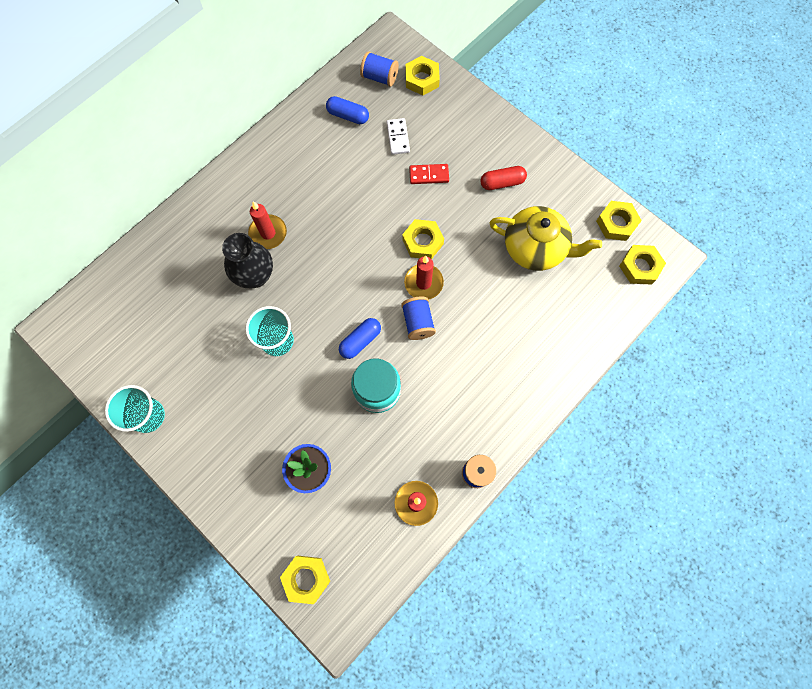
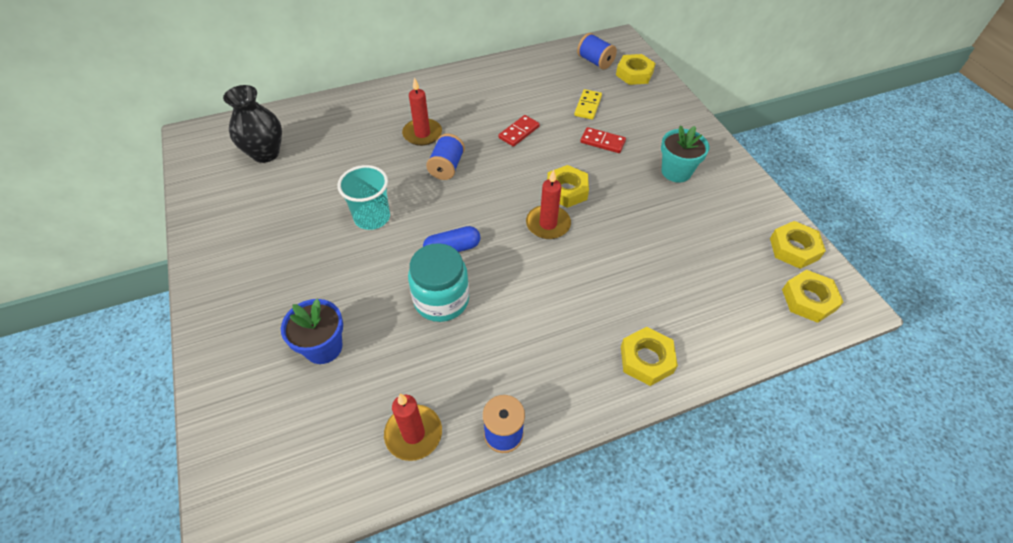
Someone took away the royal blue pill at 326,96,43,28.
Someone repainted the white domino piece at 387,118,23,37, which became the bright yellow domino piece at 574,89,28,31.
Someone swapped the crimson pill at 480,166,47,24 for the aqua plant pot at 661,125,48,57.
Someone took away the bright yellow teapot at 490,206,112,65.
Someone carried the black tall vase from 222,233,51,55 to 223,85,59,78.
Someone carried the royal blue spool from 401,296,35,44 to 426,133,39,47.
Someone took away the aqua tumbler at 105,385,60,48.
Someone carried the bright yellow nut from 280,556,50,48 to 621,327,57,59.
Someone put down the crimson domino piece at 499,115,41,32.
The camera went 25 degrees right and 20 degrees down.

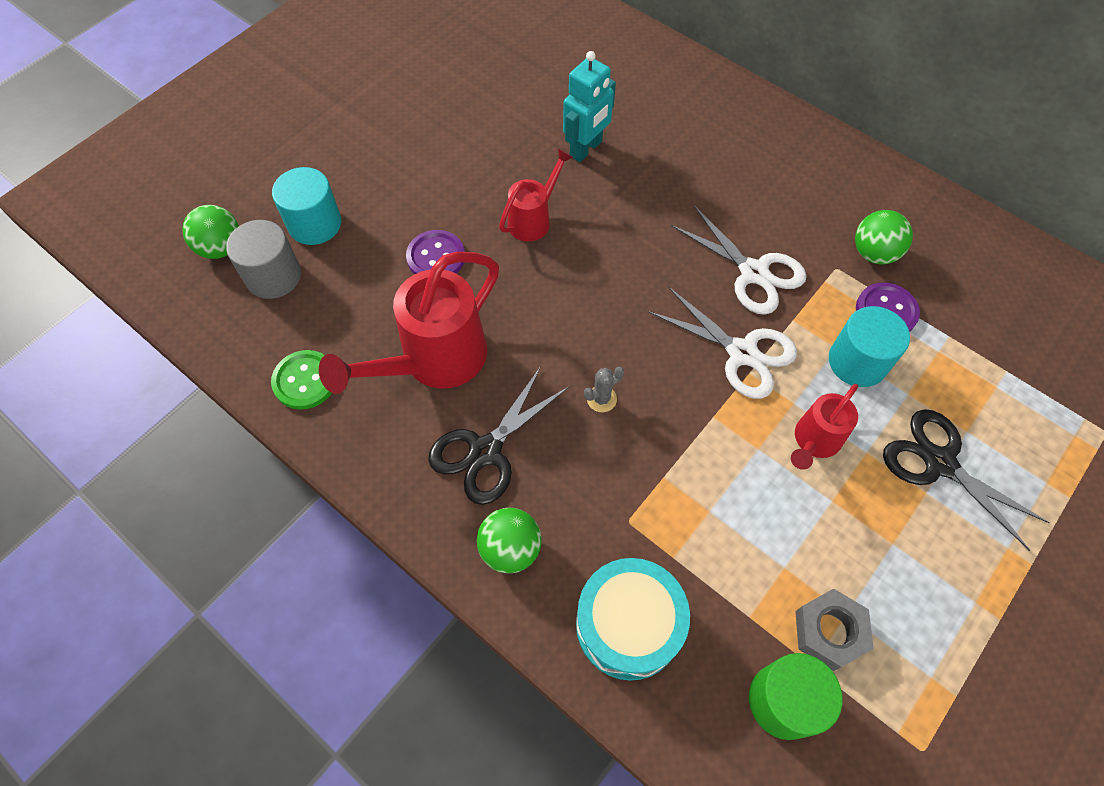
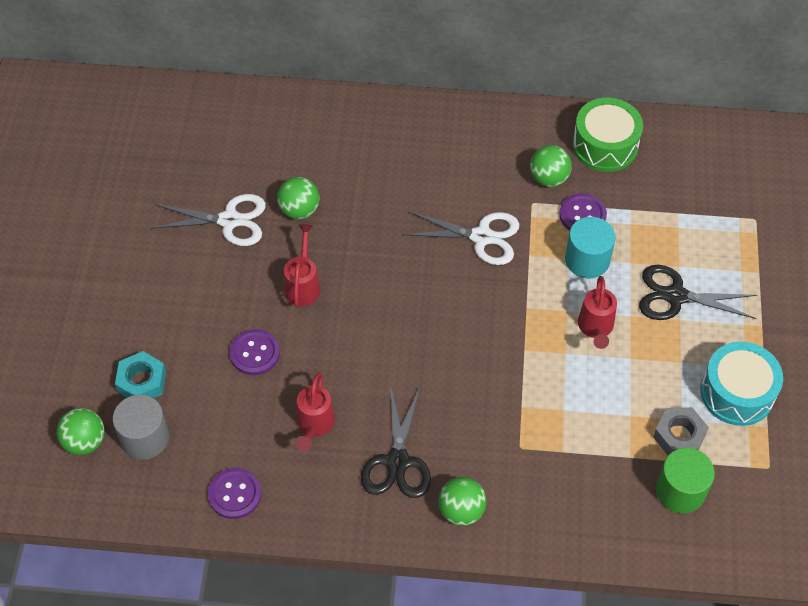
Someone swapped the aqua robot at 563,51,53,111 for the green ball at 277,177,42,42.
Someone swapped the aqua cylinder at 272,167,69,78 for the aqua nut at 115,351,51,47.
Someone scaled the crimson watering pot at 319,252,180,142 by 0.55.
Someone carried the white shears from 648,287,149,112 to 151,194,115,52.
Someone repainted the green sewing button at 271,350,61,60, which became the royal purple sewing button at 208,468,53,51.
Someone took away the gray cactus at 584,367,40,45.
Someone carried the aqua snare drum from 576,558,114,123 to 700,342,83,84.
Someone put down the green snare drum at 572,98,71,74.
The camera went 35 degrees left and 5 degrees down.

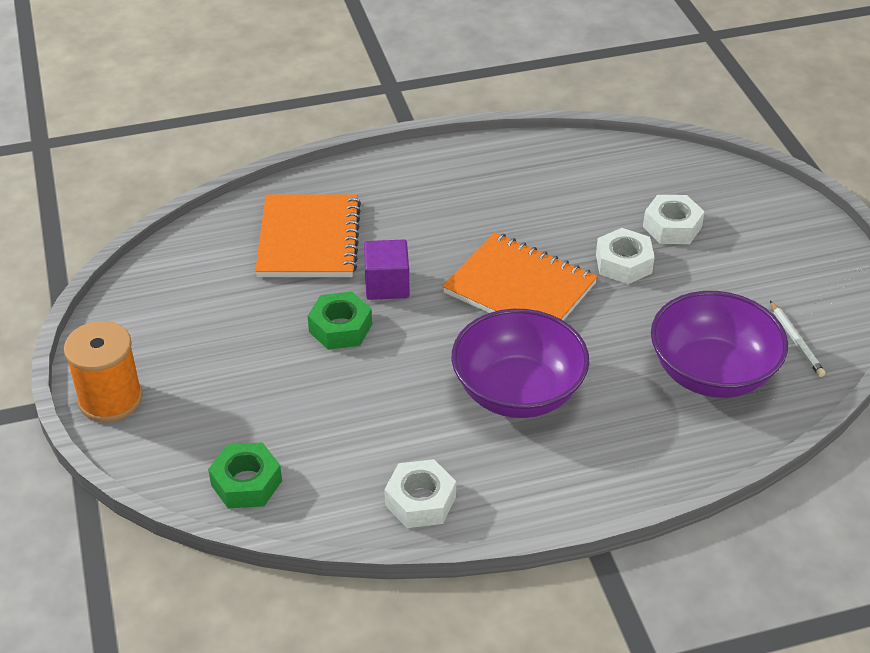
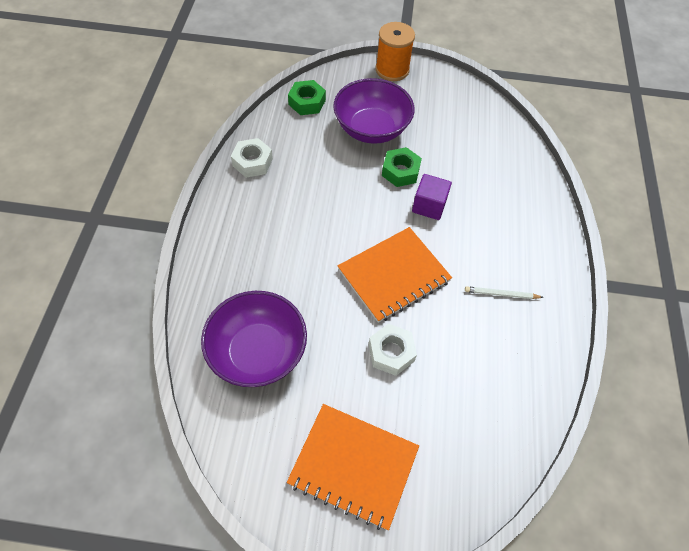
Someone carried the orange-coloured notepad from 255,194,106,83 to 287,404,132,126.
Someone took away the white nut at 643,195,62,49.
Someone carried the white lead pencil from 770,301,55,76 to 465,286,79,13.
Someone carried the royal purple serving bowl from 452,309,137,109 to 333,78,82,66.
The camera went 110 degrees right and 15 degrees up.

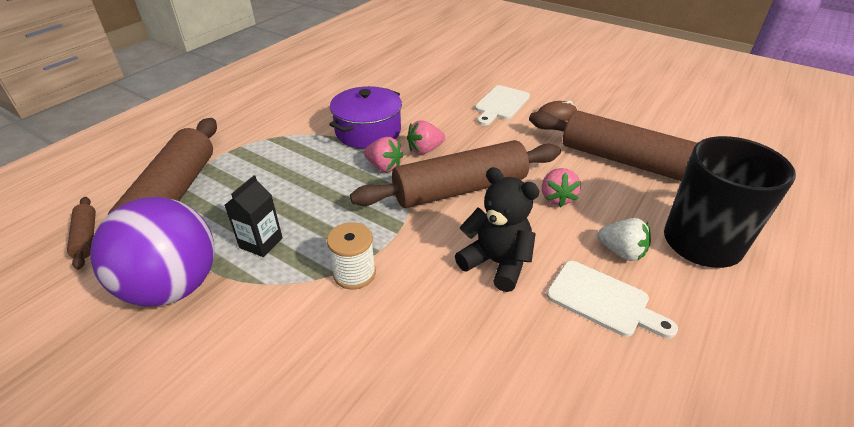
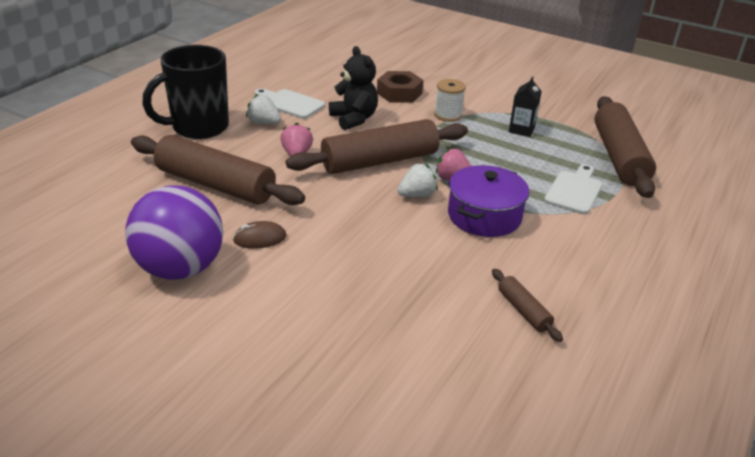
Someone carried the white chopping board from 475,85,55,41 to 544,164,59,50.
Someone repainted the rose-pink berry at 407,120,38,35, which became the white berry at 397,164,41,33.
Someone rotated the black teddy at 455,167,84,125 by 150 degrees counterclockwise.
Someone carried the russet rolling pin from 67,197,29,73 to 492,269,71,73.
Someone carried the royal purple ball from 90,197,125,110 to 125,185,98,95.
Someone put down the russet nut at 377,71,46,32.
The camera went 175 degrees right and 5 degrees down.

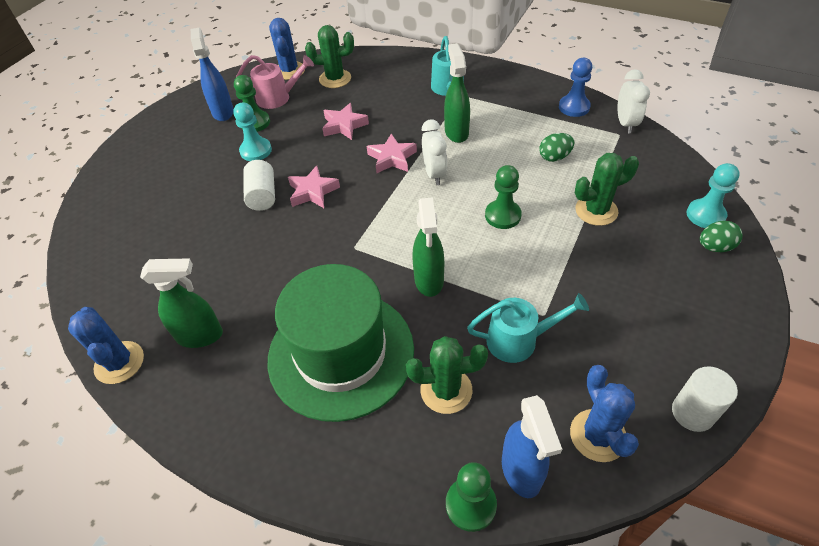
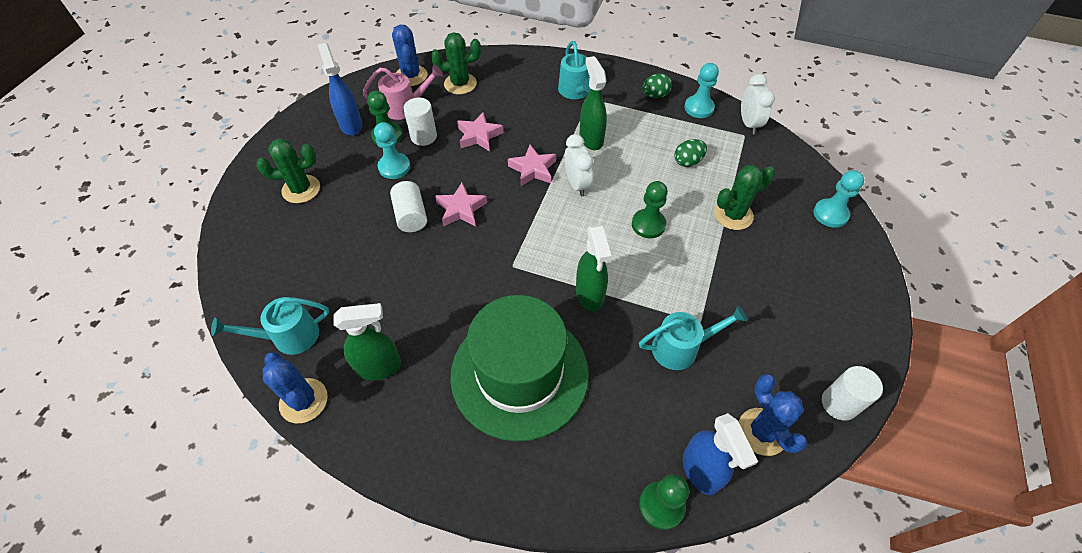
Someone repainted the royal blue game pawn at 559,58,33,59, which became the aqua game pawn at 684,63,35,55.
Someone carried the green toy egg from 700,221,43,31 to 642,73,30,25.
Someone carried the green cactus from 406,336,82,78 to 256,139,64,64.
Someone put down the white cylinder at 403,98,34,48.
Someone put down the aqua watering pot at 211,297,118,58.
The camera went 10 degrees left and 5 degrees up.

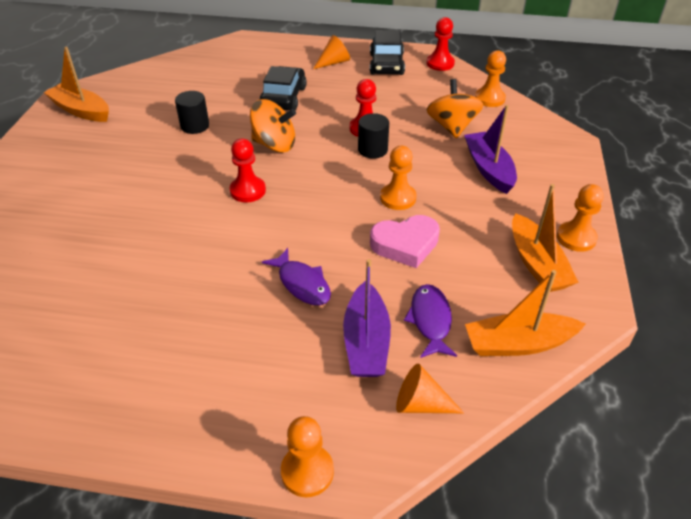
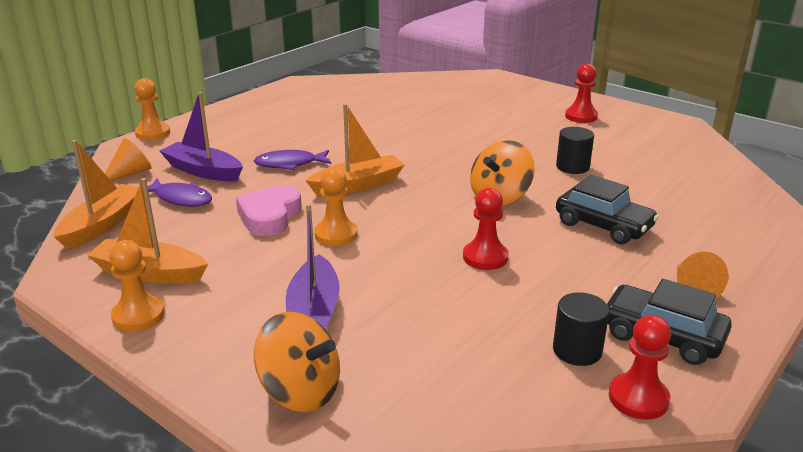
Someone carried the orange-coloured sailboat from 44,47,65,75 to 305,104,100,91.
Someone took away the orange-coloured game pawn at 475,50,31,57.
Someone carried the orange-coloured spinning top from 426,79,57,59 to 254,312,86,100.
Someone rotated the royal purple sailboat at 464,105,53,89 by 75 degrees clockwise.
Someone carried the black cylinder from 358,113,31,46 to 553,292,56,74.
Someone carried the crimson game pawn from 230,138,36,64 to 565,64,33,59.
The camera went 120 degrees right and 15 degrees down.

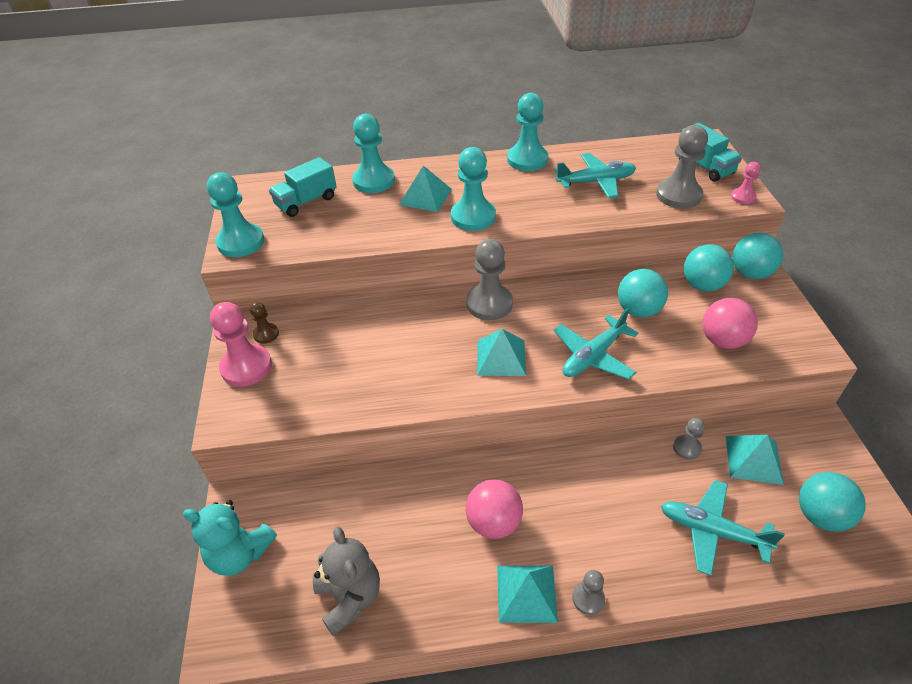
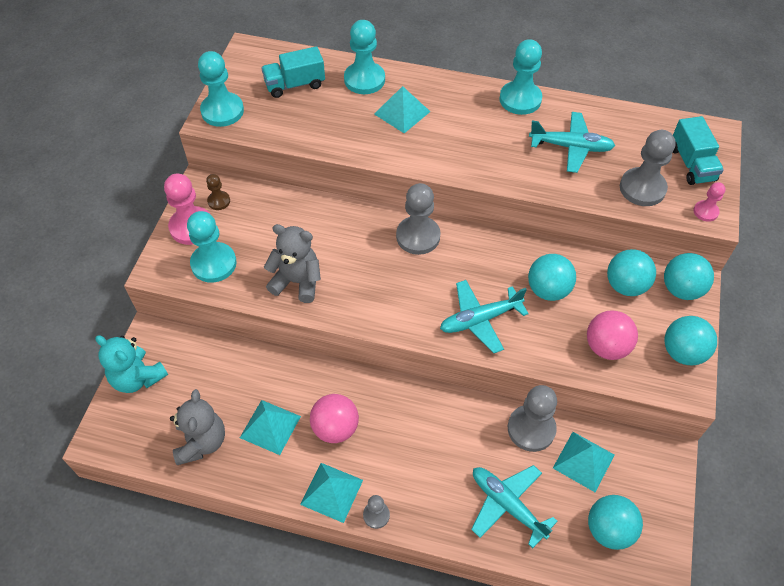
Someone carried the aqua game pawn from 451,147,45,84 to 187,211,50,72.
Someone carried the aqua pyramid shape from 477,329,49,47 to 240,400,61,55.
Someone scaled the gray game pawn at 673,418,32,42 by 1.91.
Someone put down the gray teddy at 264,224,57,79.
Someone put down the aqua ball at 664,316,53,49.
The camera went 20 degrees right and 10 degrees up.

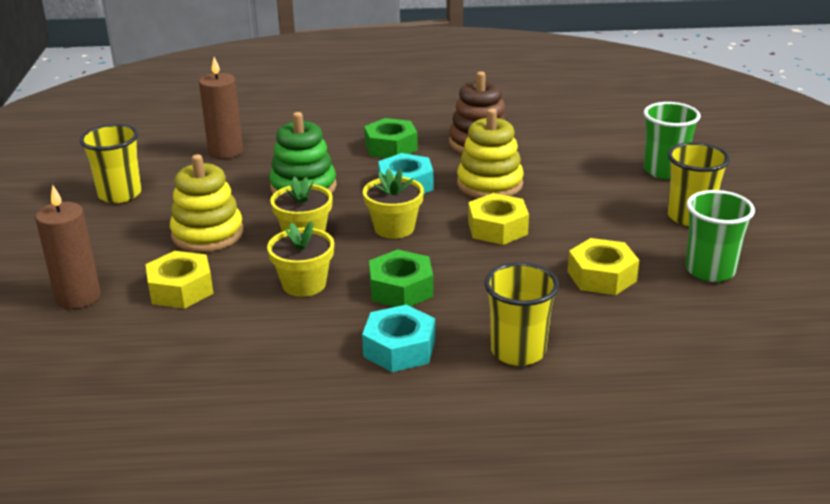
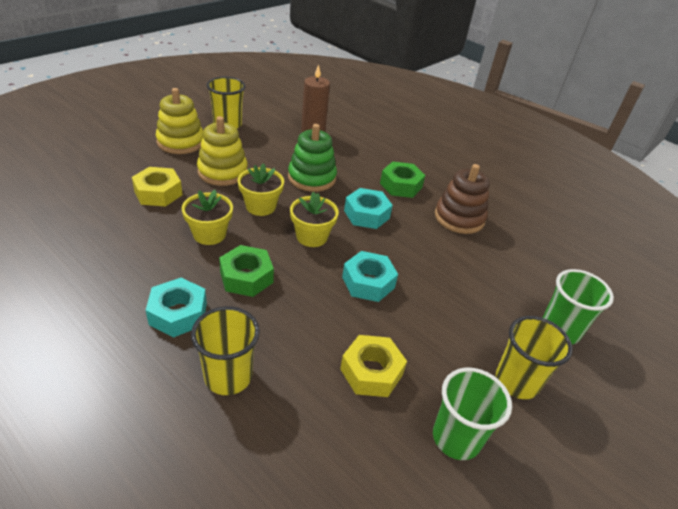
Someone carried the bright yellow ring stacker from 457,109,67,89 to 156,88,47,66.
Someone took away the russet wax candle at 35,185,65,124.
Someone repainted the bright yellow nut at 468,193,61,52, which became the aqua nut at 342,251,56,51.
The camera went 40 degrees right and 10 degrees up.

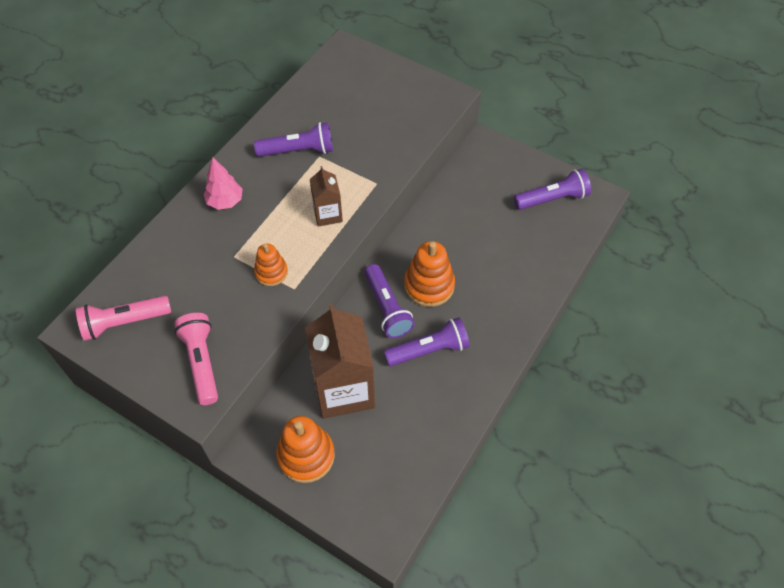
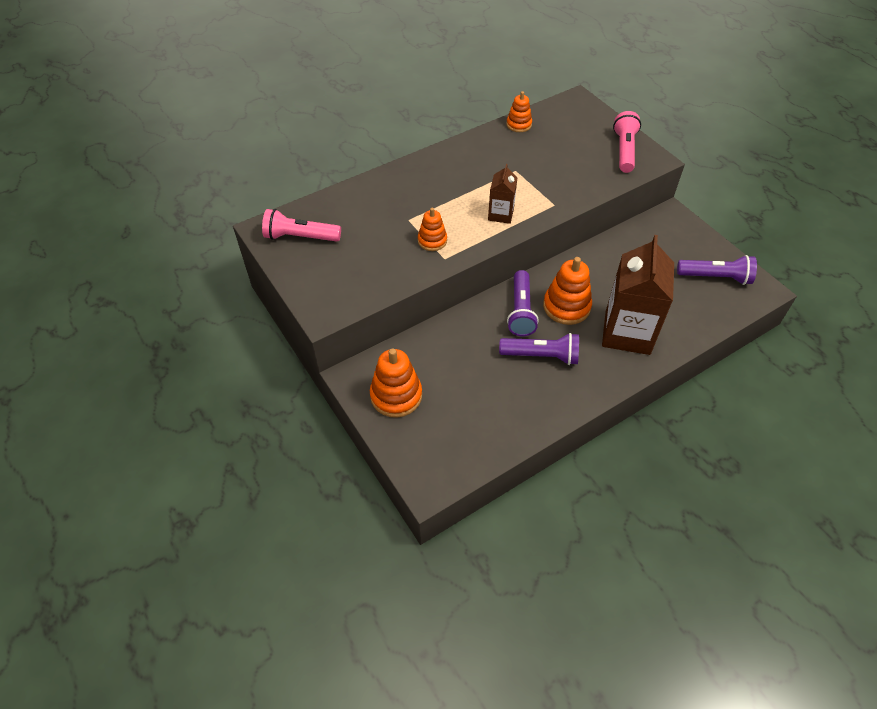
Someone took away the royal purple flashlight at 254,122,79,35.
Someone took away the rose-pink fir tree at 204,157,39,53.
Someone carried the russet juice carton from 305,303,70,116 to 602,235,72,120.
Someone carried the rose-pink flashlight from 174,313,44,92 to 613,111,28,62.
Someone put down the orange-coloured ring stacker at 506,91,26,41.
The camera went 25 degrees right and 5 degrees down.

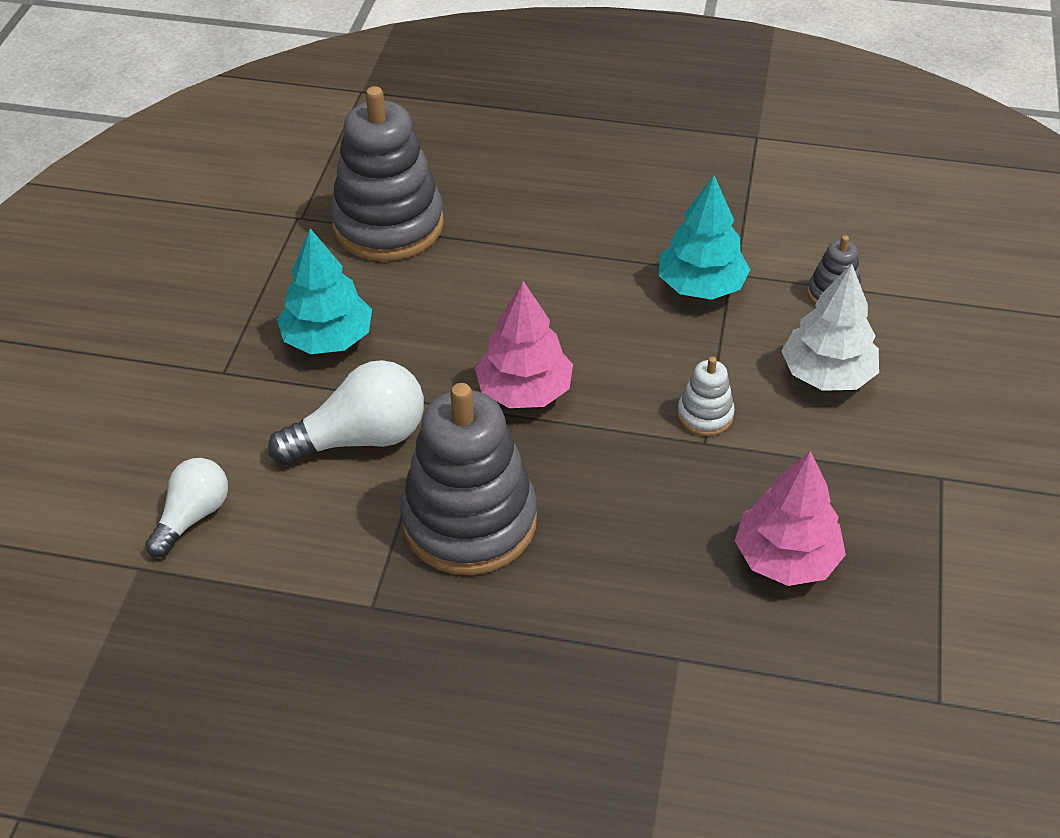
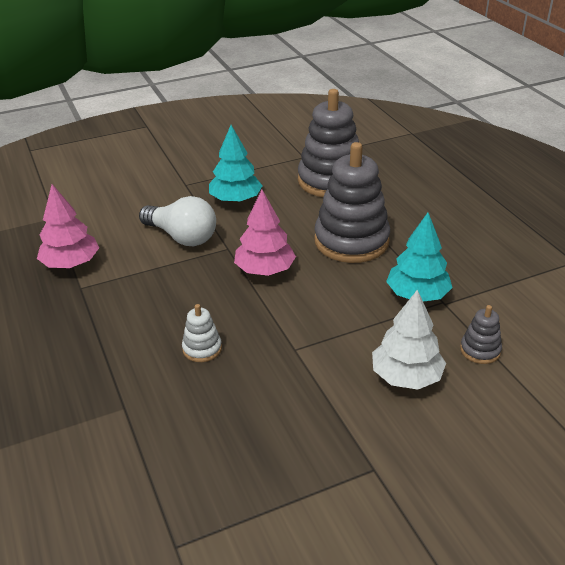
Someone carried the white ring stacker from 677,357,58,79 to 182,304,40,58.
Someone carried the gray ring stacker from 400,383,137,192 to 314,142,76,121.
Someone carried the rose-pink fir tree from 735,451,111,135 to 37,184,62,84.
Someone took away the white bulb at 145,458,83,99.
The camera went 55 degrees right and 10 degrees down.

